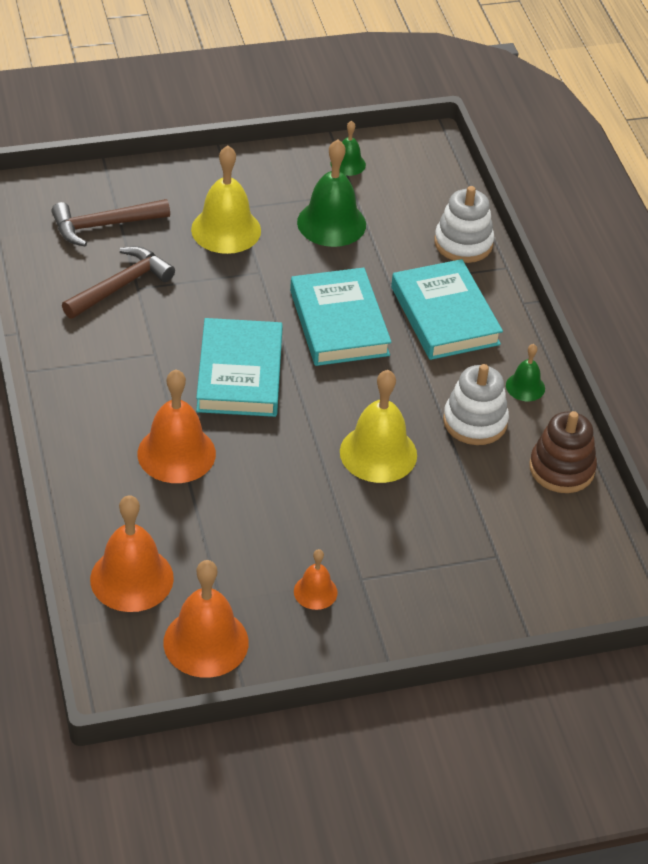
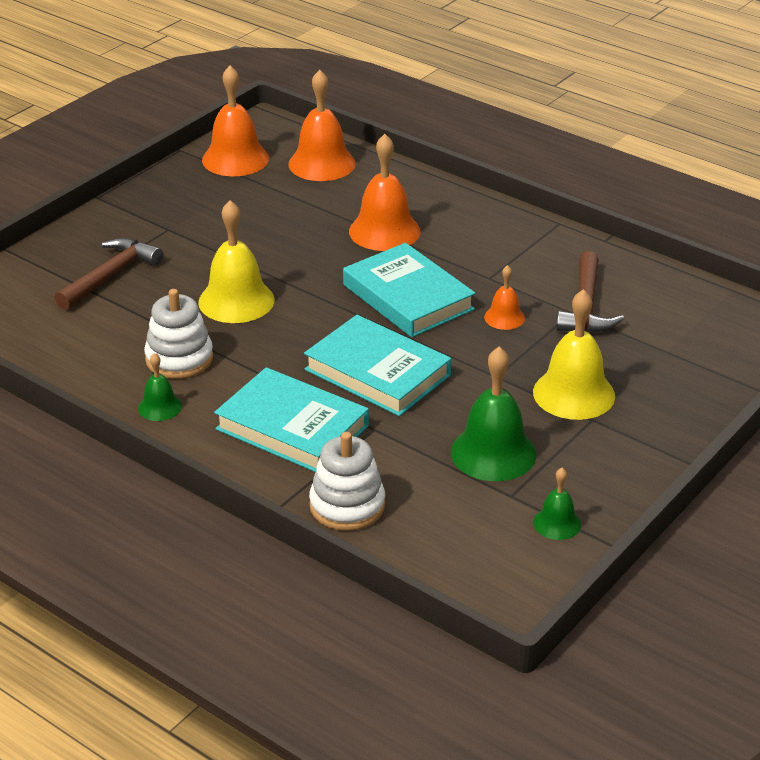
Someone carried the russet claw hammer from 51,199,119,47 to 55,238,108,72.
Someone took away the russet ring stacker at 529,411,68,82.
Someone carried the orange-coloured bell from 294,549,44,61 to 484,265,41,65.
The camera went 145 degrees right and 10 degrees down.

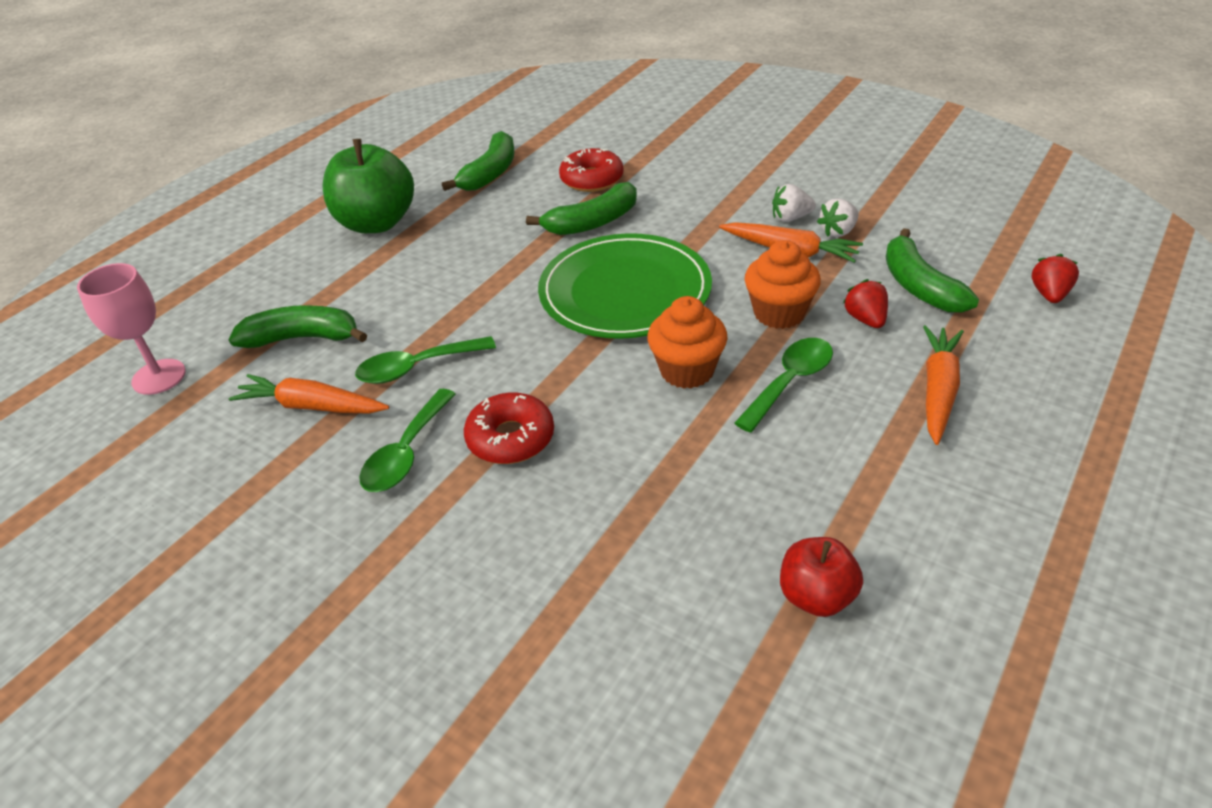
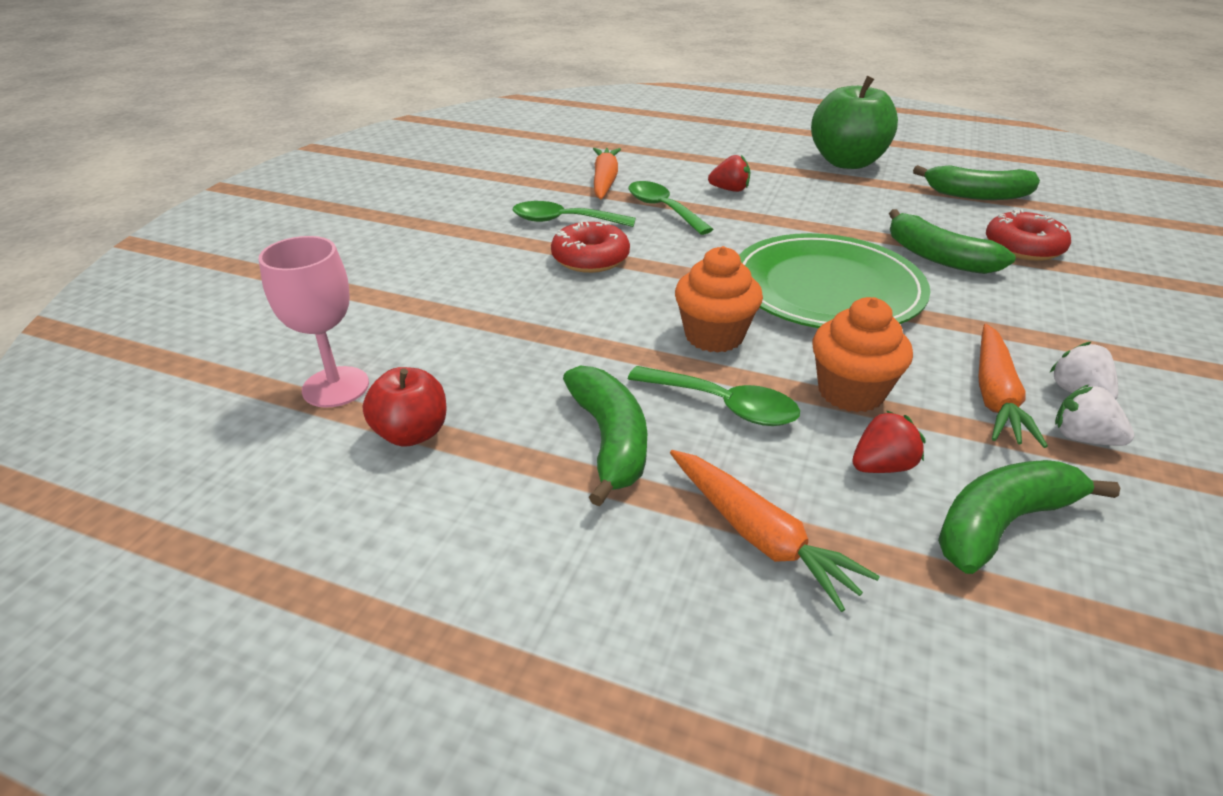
Someone carried the crimson berry from 1032,254,47,49 to 708,155,42,37.
Someone carried the rose-pink wine glass from 77,263,109,132 to 258,236,111,172.
Someone carried the green toy banana from 228,305,139,43 to 563,366,84,140.
Someone rotated the orange-coloured root vegetable at 923,325,41,120 by 45 degrees clockwise.
The camera went 75 degrees right and 5 degrees down.

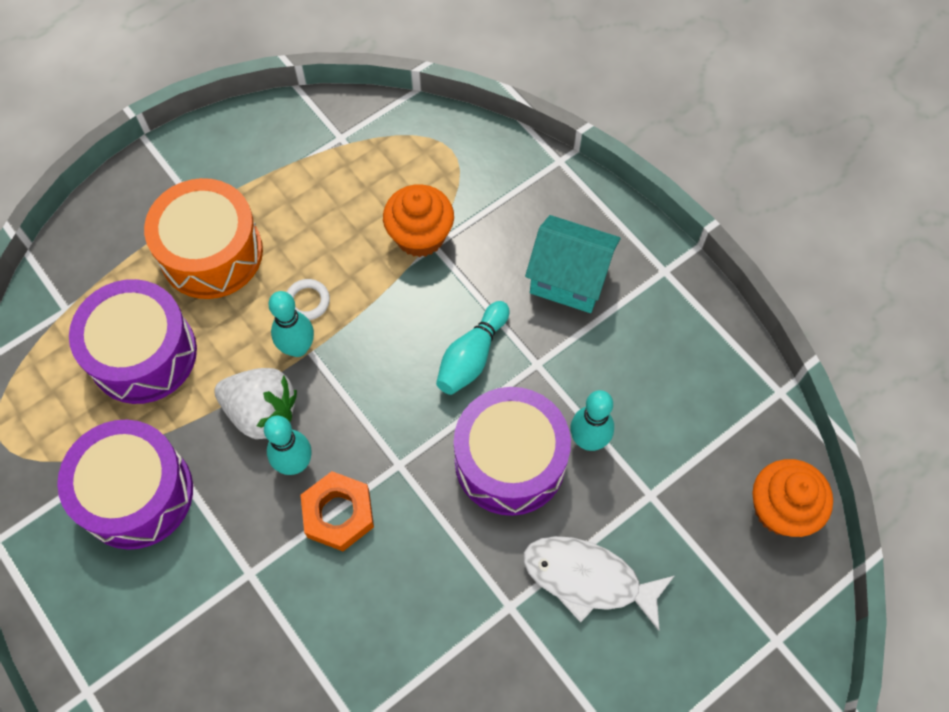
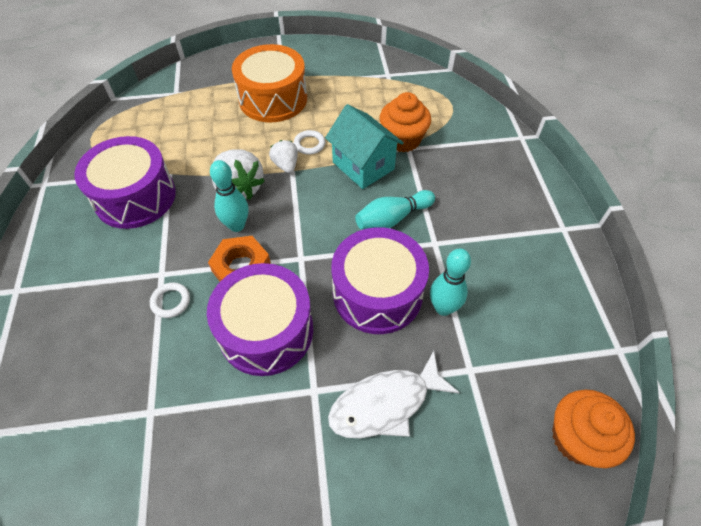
Someone carried the aqua cottage from 525,215,96,98 to 325,104,79,85.
Someone carried the royal purple snare drum from 69,279,128,125 to 207,263,106,113.
Someone swapped the aqua bowling pin at 268,291,46,66 for the white berry at 269,140,29,33.
Someone rotated the white toy fish at 523,536,151,95 by 75 degrees counterclockwise.
Someone put down the white hoop at 150,282,40,36.
The camera went 30 degrees right and 10 degrees down.

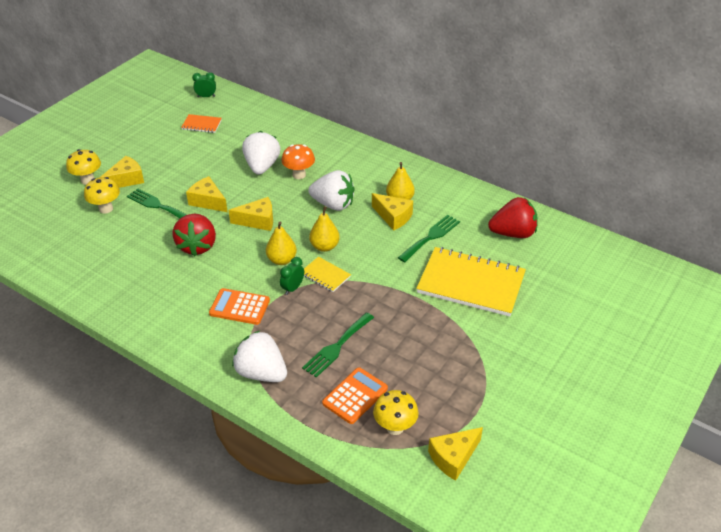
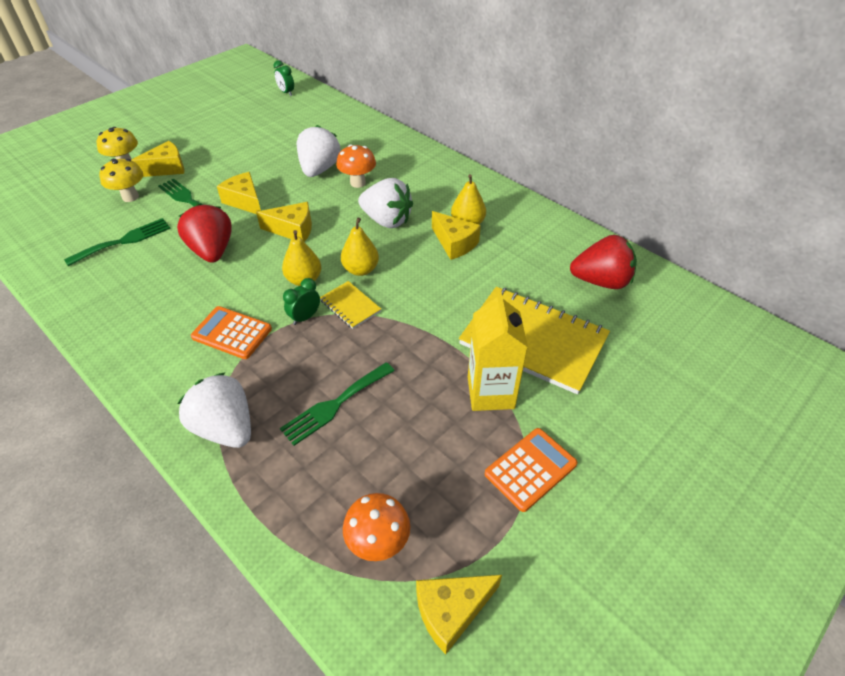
Someone rotated the green alarm clock at 192,72,24,26 by 135 degrees counterclockwise.
Someone took away the orange-coloured notepad at 181,114,41,19.
Someone rotated the crimson berry at 172,214,44,42 by 150 degrees clockwise.
Someone carried the green fork from 398,215,62,47 to 64,218,107,48.
Someone carried the orange-coloured pocket calculator from 322,367,66,57 to 485,428,92,84.
Someone repainted the bright yellow toadstool at 373,390,46,45, which became the orange-coloured toadstool at 343,493,67,68.
Someone put down the bright yellow juice carton at 468,290,60,121.
The camera went 10 degrees right and 5 degrees up.

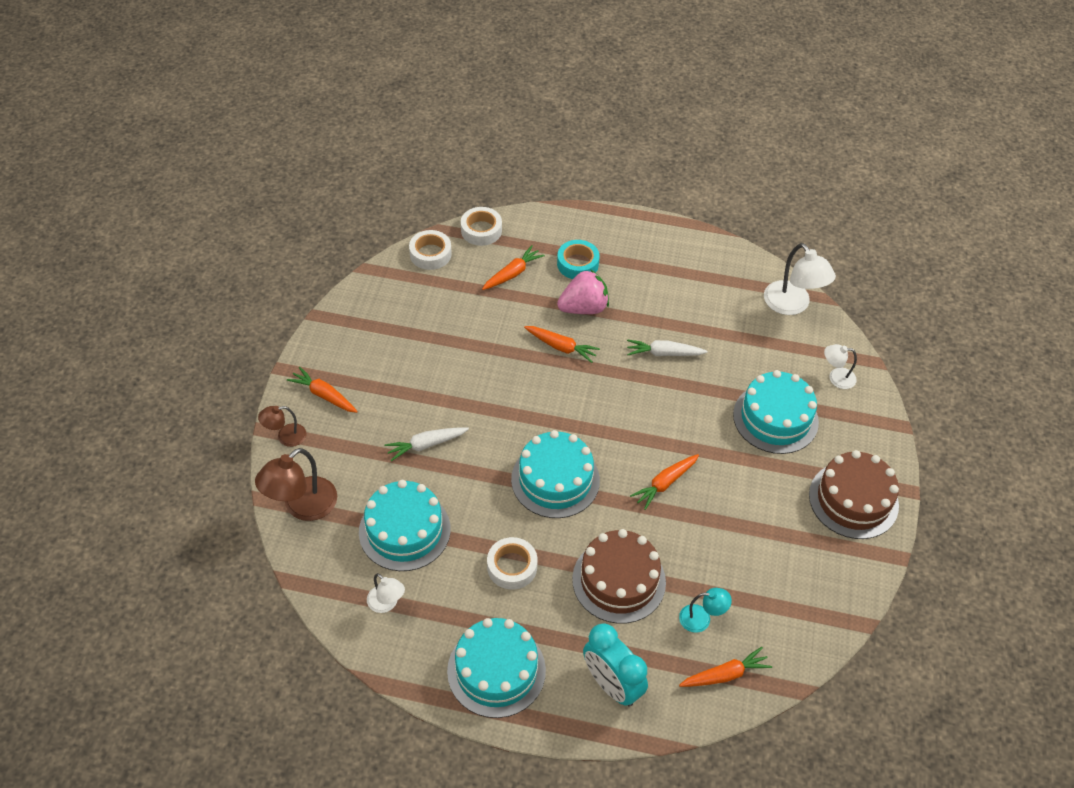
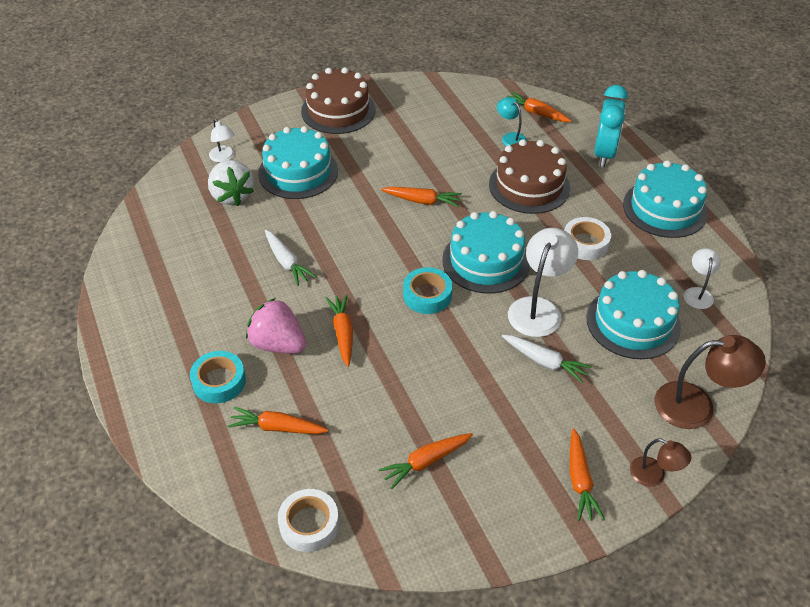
Someone took away the white sticky tape at 461,207,41,39.
Someone carried the white lamp from 764,243,72,72 to 508,228,70,109.
Someone put down the white berry at 208,160,46,46.
Someone put down the aqua sticky tape at 403,267,49,47.
Someone put down the orange-coloured root vegetable at 379,433,94,56.
The camera went 125 degrees left and 5 degrees down.

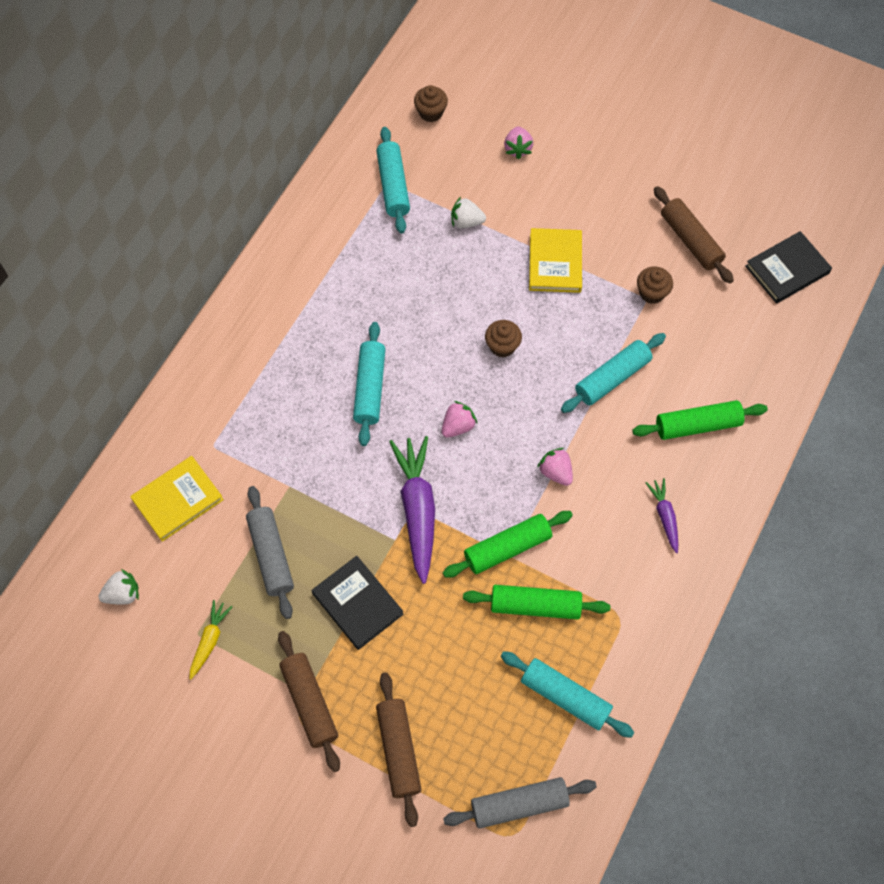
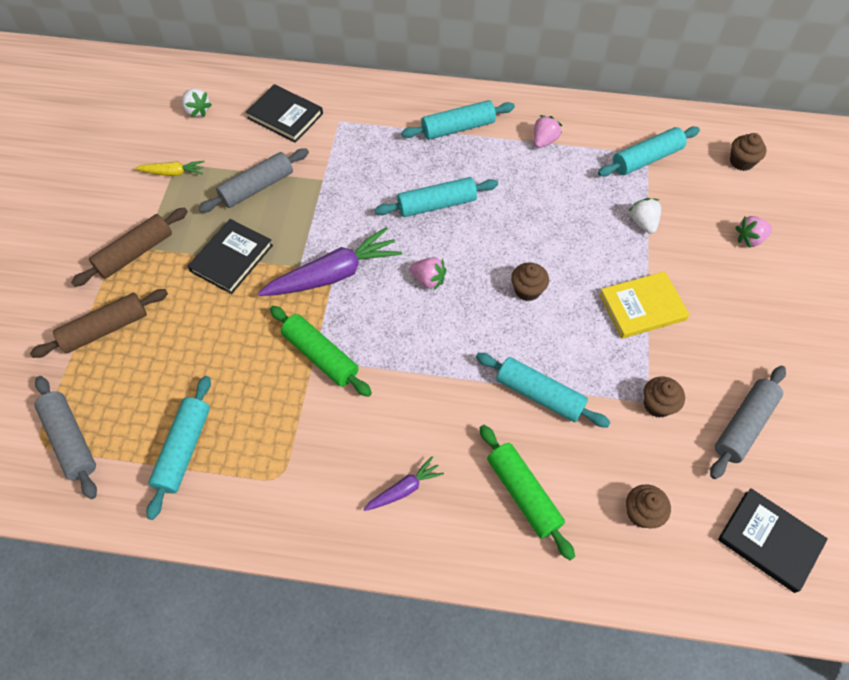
Someone repainted the russet rolling pin at 654,186,80,98, which became the gray rolling pin at 710,366,76,113.
Someone carried the rose-pink berry from 537,448,36,38 to 533,115,29,33.
Someone repainted the bright yellow hardcover at 130,456,94,86, which became the black hardcover at 246,84,77,59.
Someone took away the green rolling pin at 463,585,147,35.
Someone put down the aqua rolling pin at 401,100,114,40.
Someone put down the russet cupcake at 626,484,45,44.
The camera went 70 degrees right and 5 degrees down.

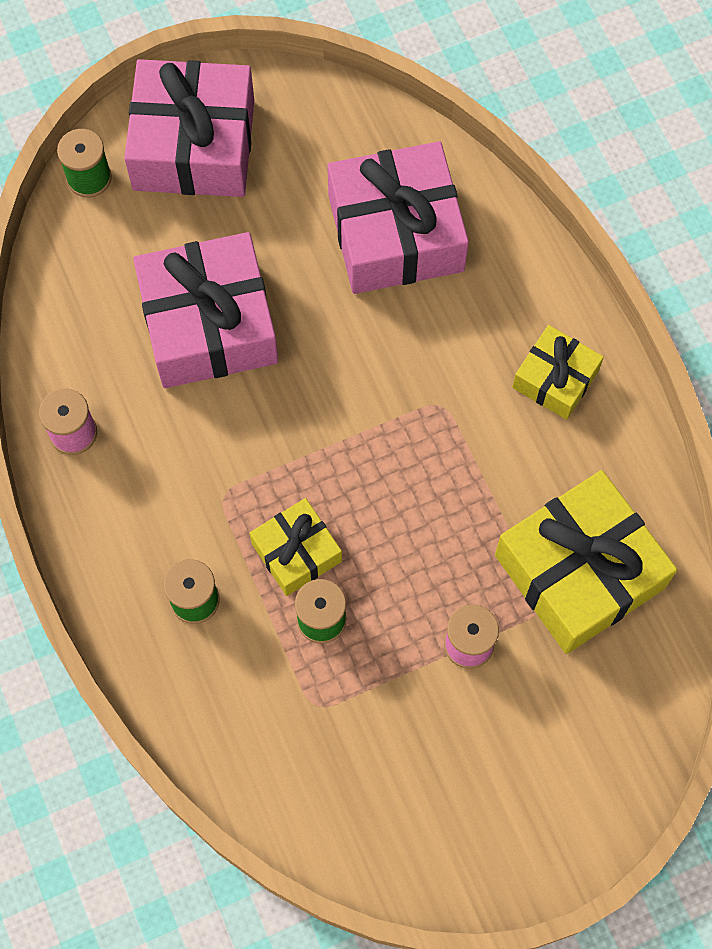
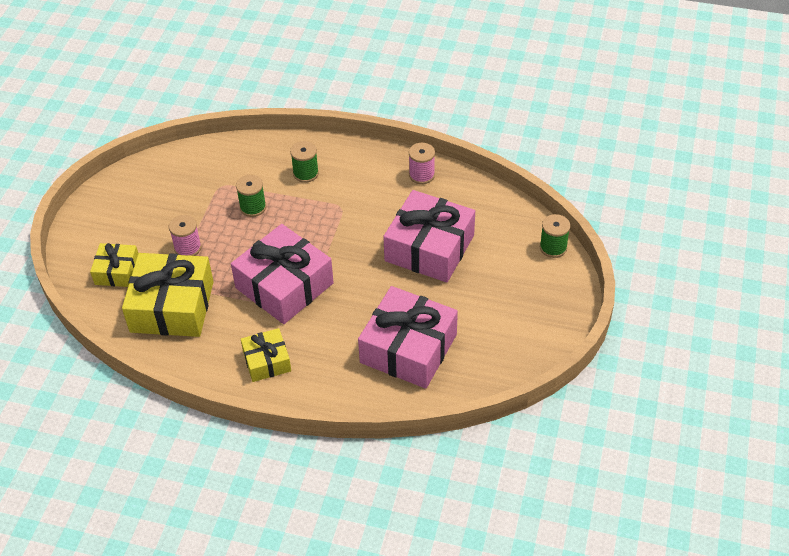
Someone carried the rose-pink gift from 124,59,130,138 to 231,224,103,100.
Someone carried the bright yellow gift from 249,498,93,98 to 90,243,48,44.
The camera went 130 degrees right and 20 degrees down.

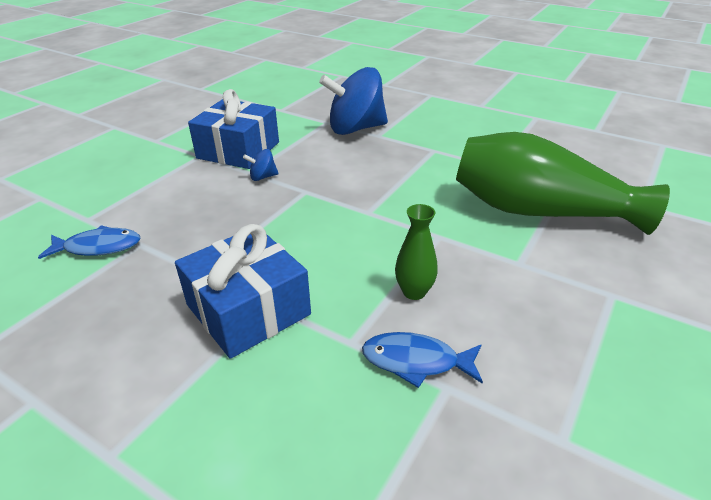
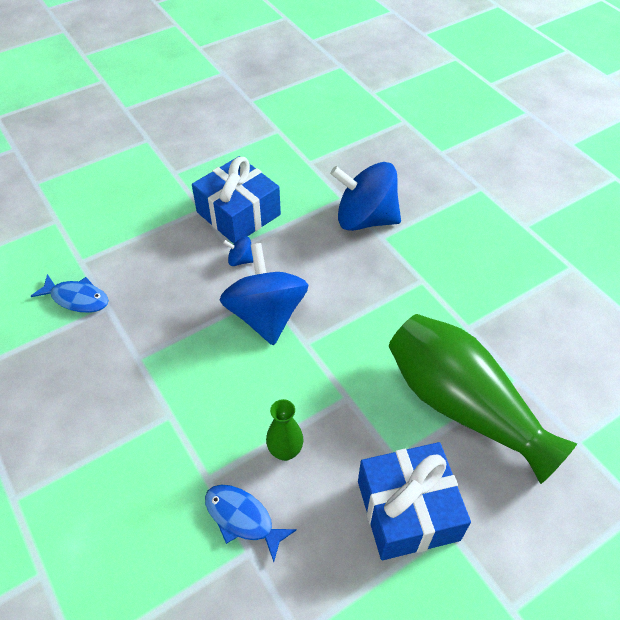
Someone carried the royal blue gift from 175,224,136,135 to 358,442,113,118.
Someone put down the royal blue spinning top at 220,243,88,102.
The camera went 25 degrees right and 15 degrees up.

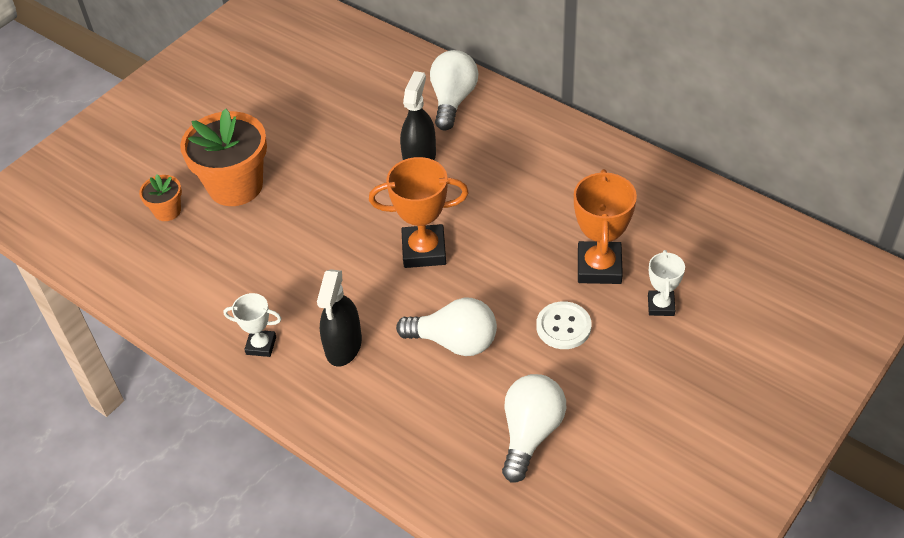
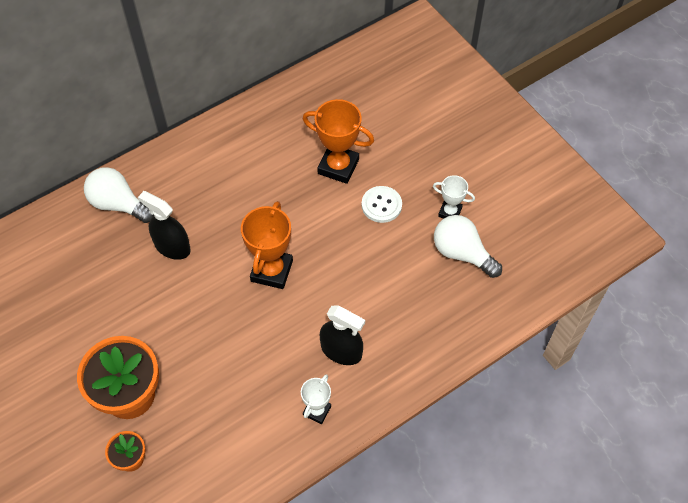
Someone carried the white prize cup from 648,250,37,66 to 433,175,42,44.
Someone took away the white bulb at 396,298,101,58.
The camera went 75 degrees left and 10 degrees up.

